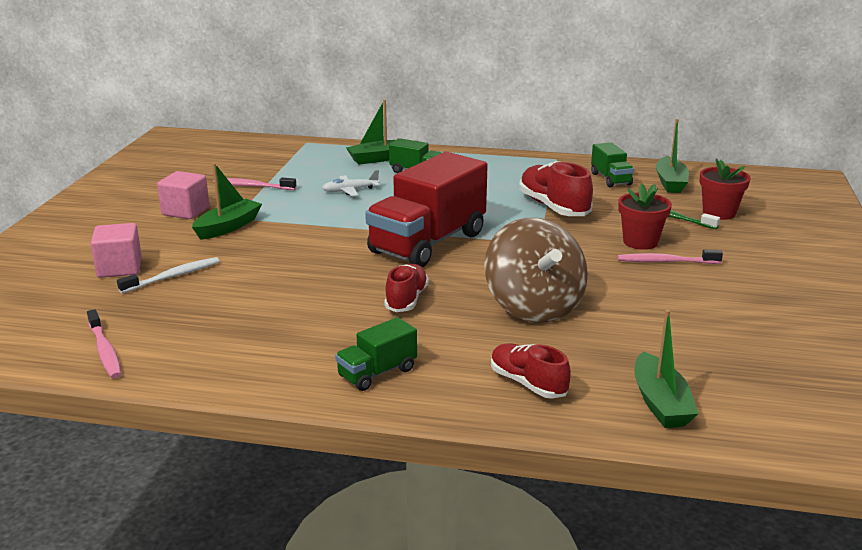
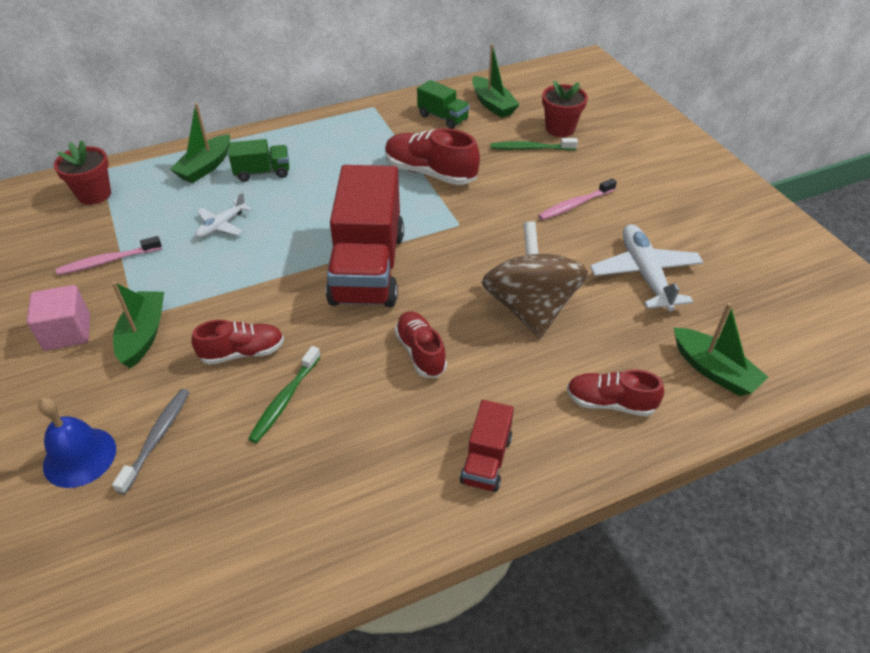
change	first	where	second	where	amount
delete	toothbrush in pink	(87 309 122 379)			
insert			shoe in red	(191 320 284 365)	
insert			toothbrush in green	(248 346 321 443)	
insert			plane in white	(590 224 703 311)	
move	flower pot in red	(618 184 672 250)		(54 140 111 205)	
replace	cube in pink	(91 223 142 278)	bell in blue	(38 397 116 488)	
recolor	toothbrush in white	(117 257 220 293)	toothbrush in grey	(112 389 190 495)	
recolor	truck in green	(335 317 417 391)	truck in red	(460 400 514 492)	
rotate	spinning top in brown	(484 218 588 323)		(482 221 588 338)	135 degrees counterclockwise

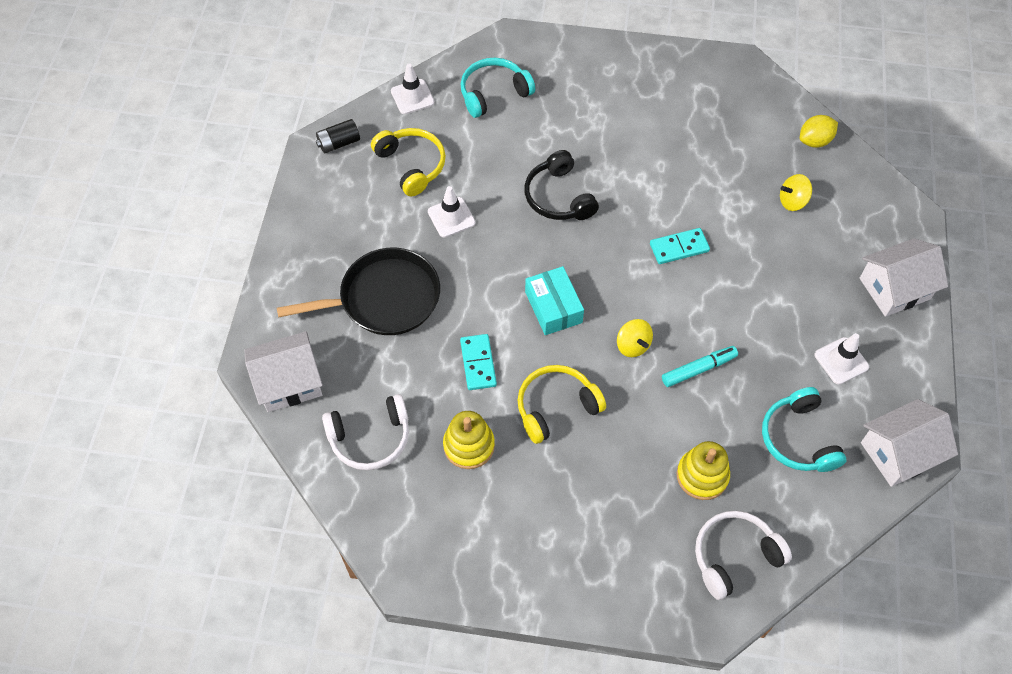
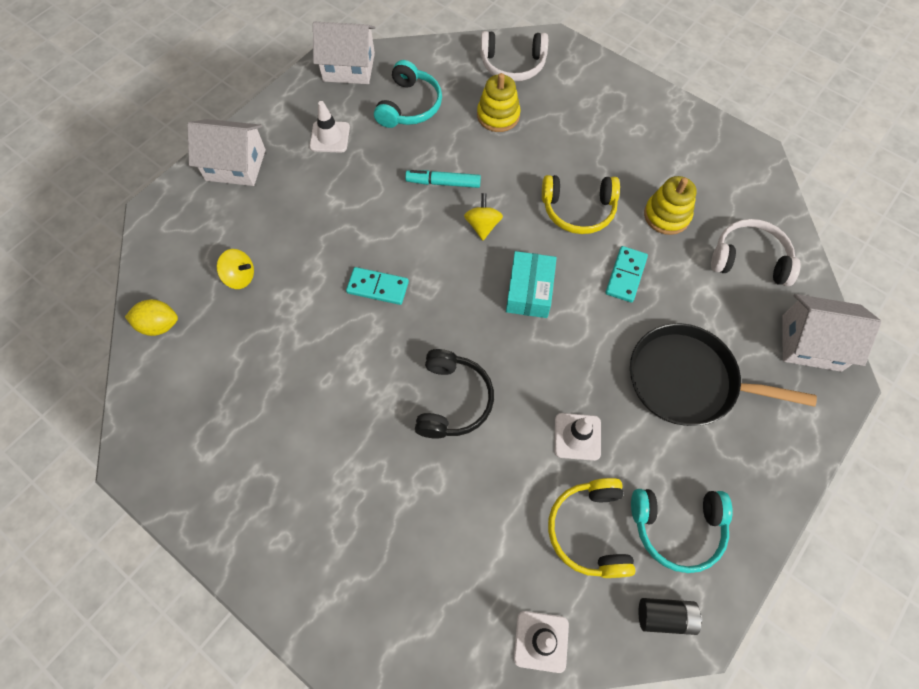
change	first	where	second	where	amount
move	headphones in turquoise	(460 58 535 118)		(631 489 733 573)	

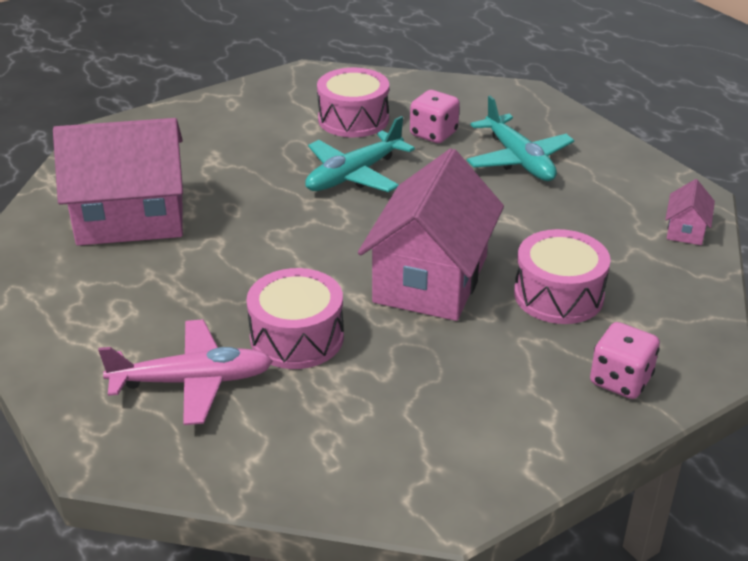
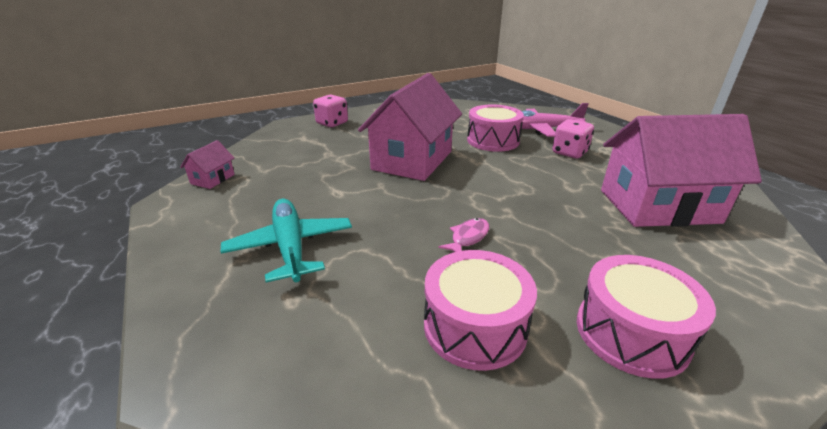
change	first	where	second	where	amount
move	dice in pink	(410 90 460 143)		(552 119 594 158)	
move	drum in pink	(514 229 611 324)		(577 255 716 379)	
replace	plane in turquoise	(305 116 415 192)	fish in pink	(439 218 489 252)	

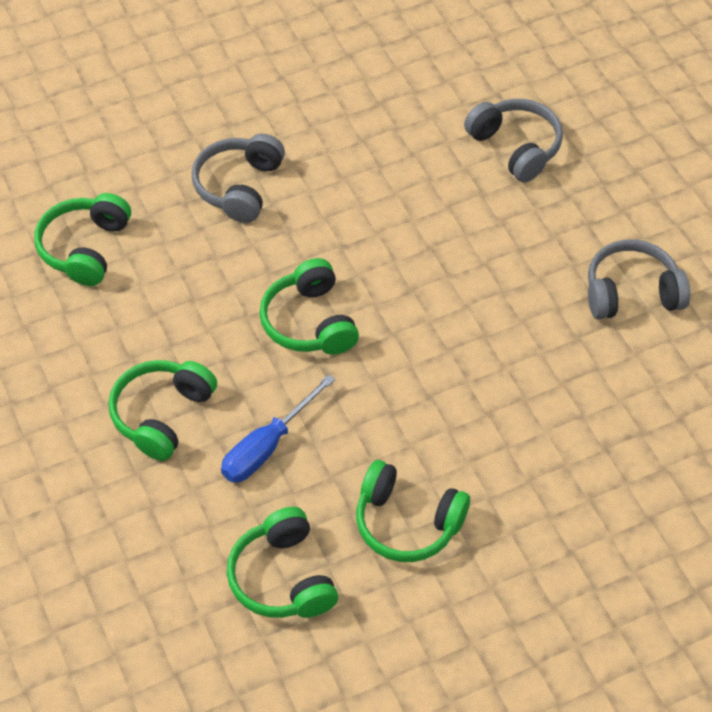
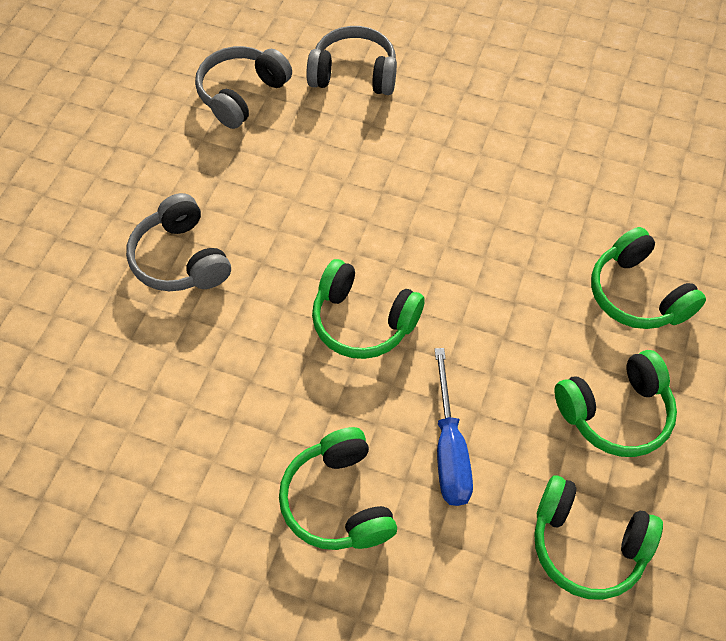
change	first	where	second	where	amount
move	headphones in green	(34 193 131 286)		(591 227 706 329)	
move	headphones in grey	(588 240 690 319)		(195 46 292 129)	

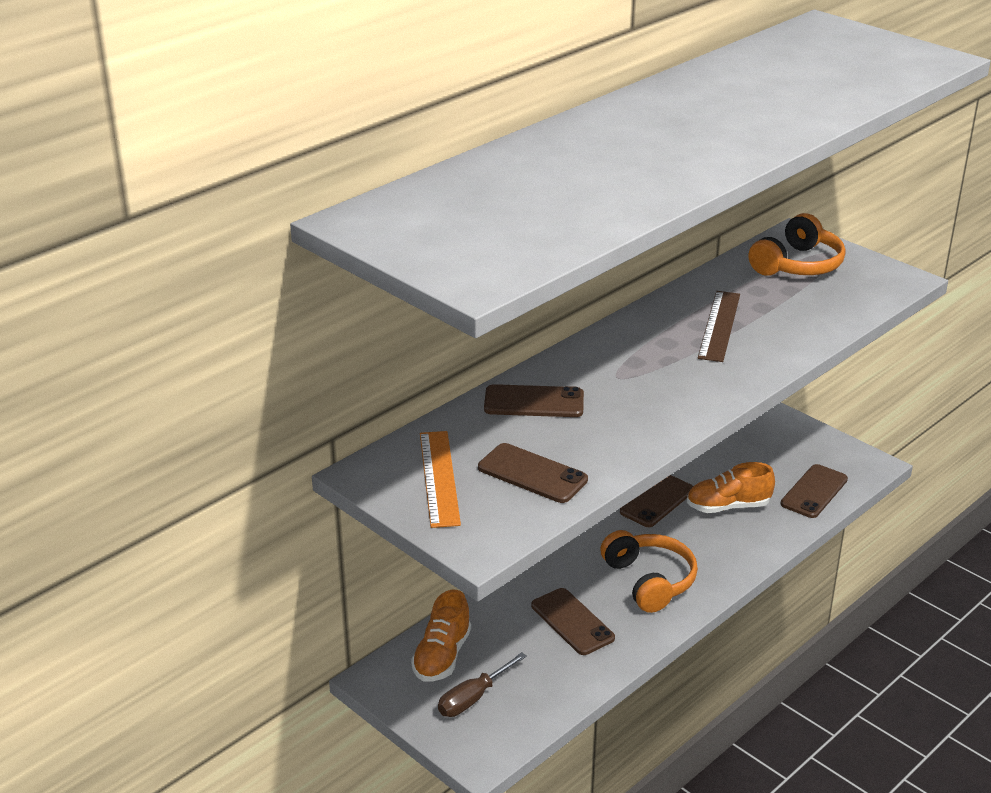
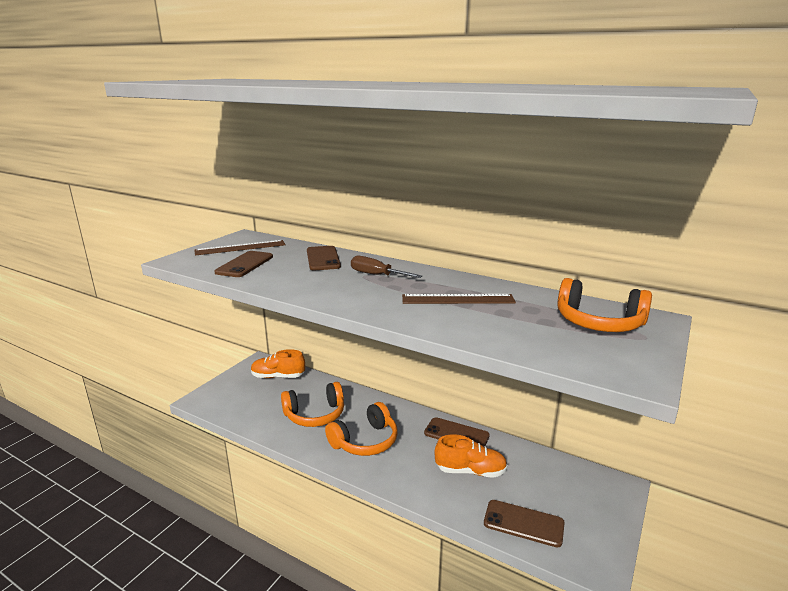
change	first	where	second	where	amount
move	screwdriver in brown	(438 652 527 717)		(351 256 422 278)	
replace	phone in brown	(531 588 615 655)	headphones in orange	(281 382 344 427)	
recolor	ruler in orange	(420 431 461 528)	ruler in brown	(194 240 286 255)	
rotate	shoe in orange	(687 462 775 513)		(434 434 507 478)	120 degrees clockwise

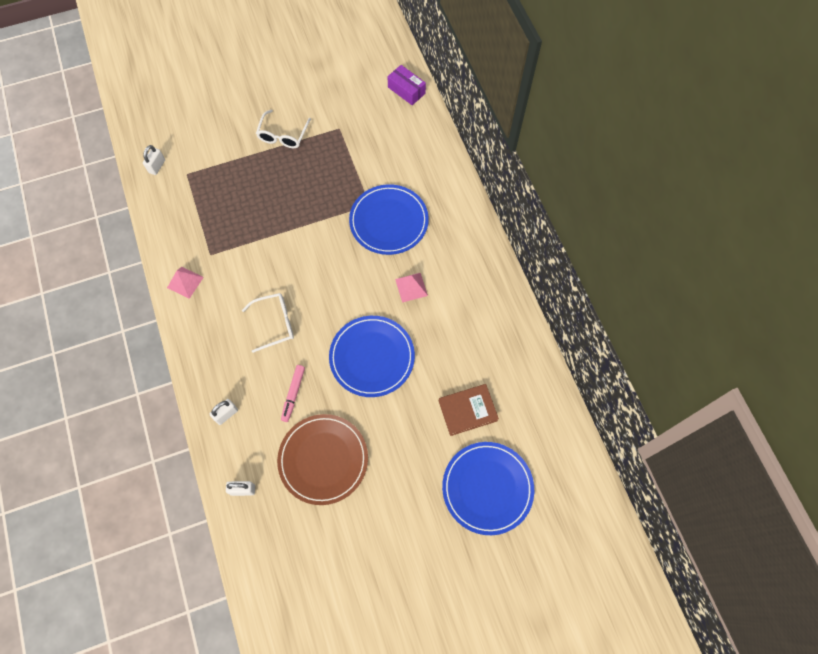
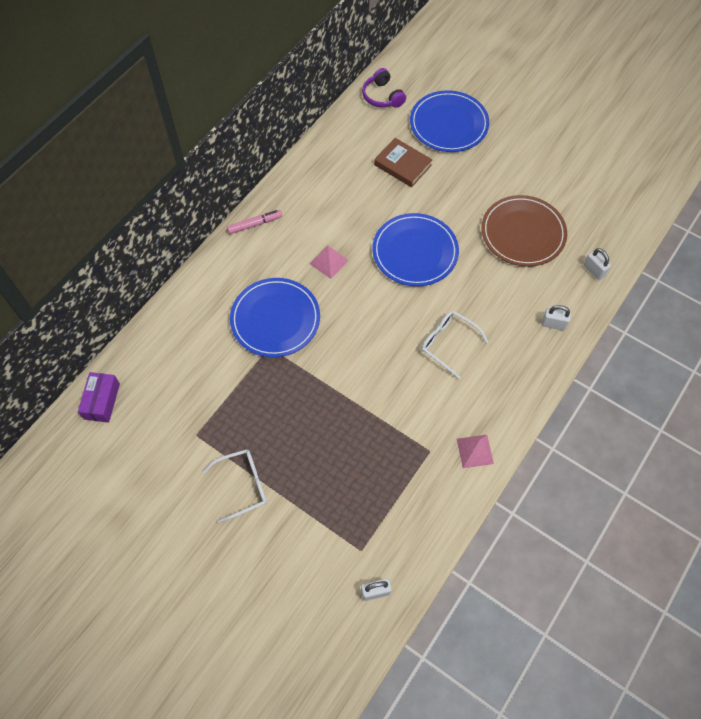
change	first	where	second	where	amount
insert			headphones in purple	(362 68 406 108)	
move	marker in pink	(281 365 305 422)		(227 210 282 234)	

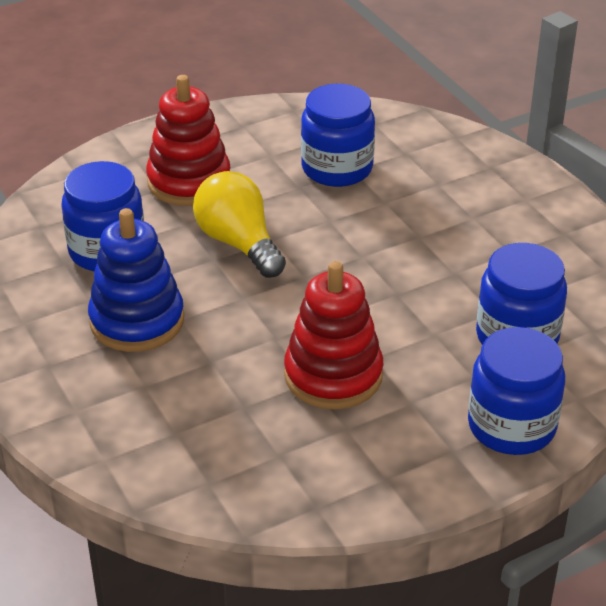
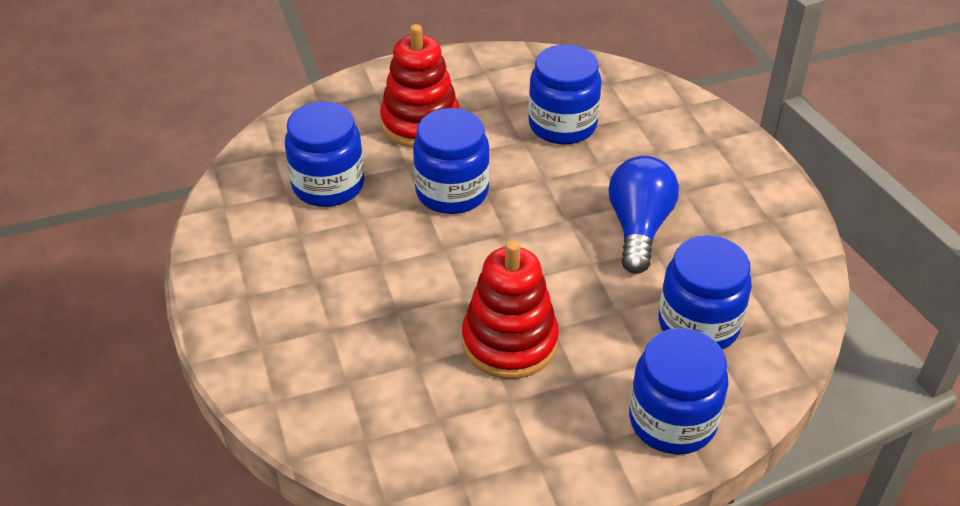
change	first	where	second	where	amount
delete	stacking toy in blue	(88 208 184 352)			
insert			light bulb in blue	(608 156 679 274)	
replace	light bulb in yellow	(193 171 286 278)	jar in blue	(413 108 490 214)	

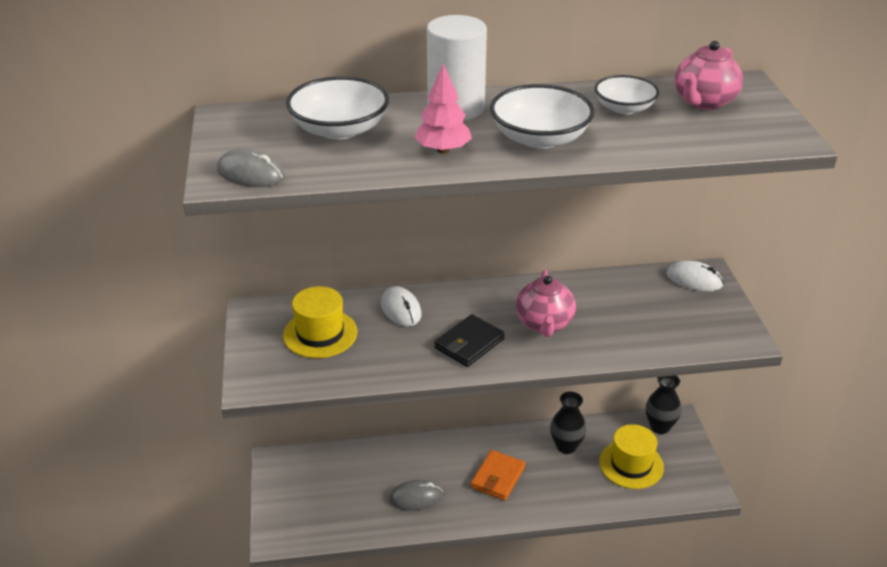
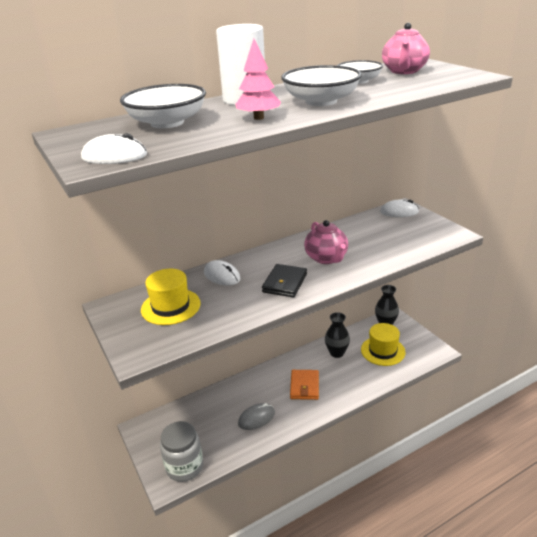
change	first	where	second	where	amount
insert			jar in grey	(160 421 203 482)	
recolor	mouse in grey	(217 149 285 187)	mouse in white	(81 133 147 164)	

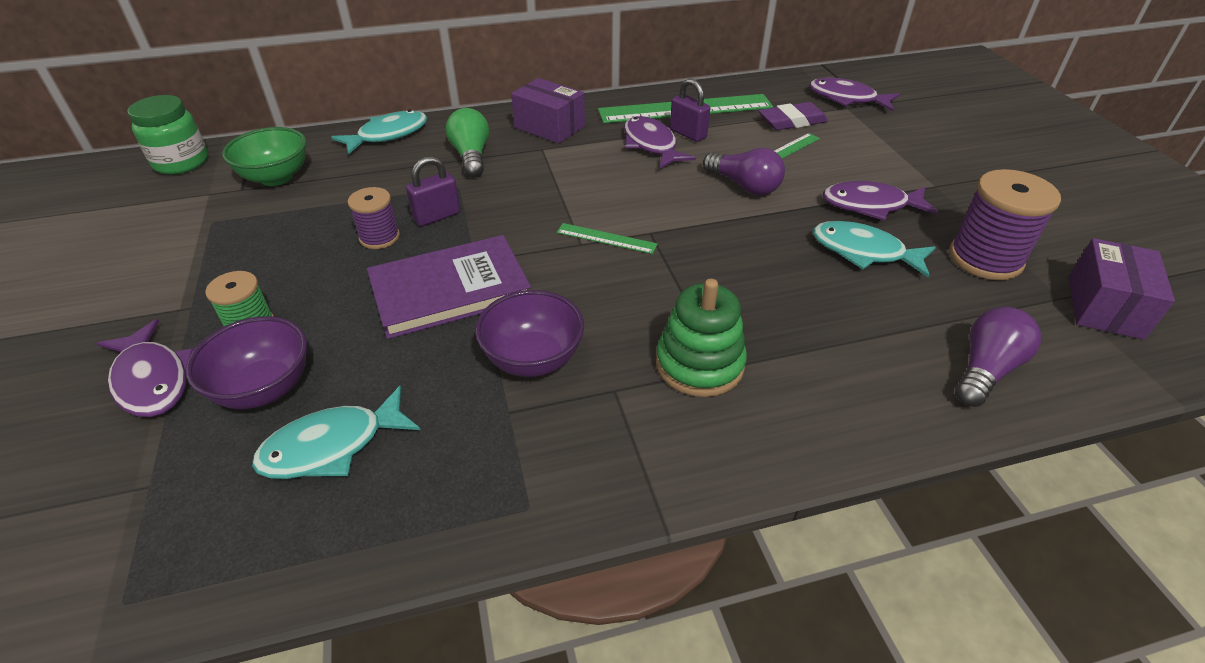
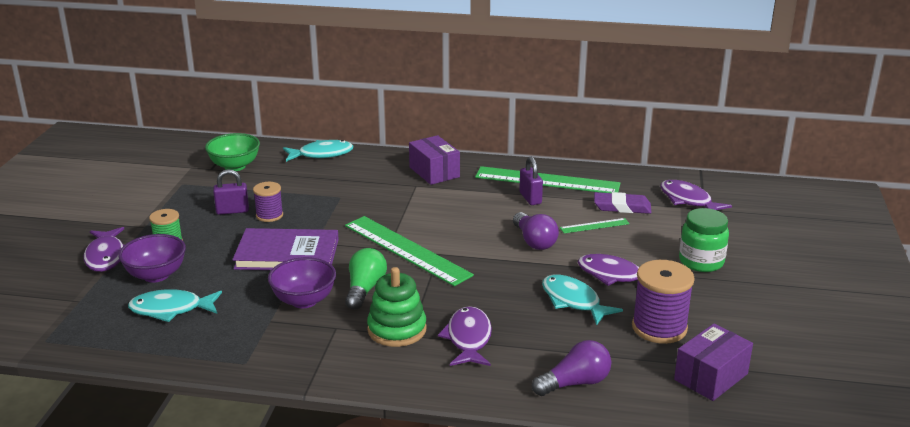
change	first	where	second	where	amount
move	jar in green	(127 95 208 175)		(679 208 729 272)	
move	padlock in purple	(406 156 460 226)		(213 169 249 215)	
move	light bulb in green	(446 108 489 178)		(345 248 387 310)	
move	fish in purple	(624 116 696 169)		(438 306 492 366)	
resize	ruler in green	(557 223 658 254)		(345 216 474 286)	x2.21

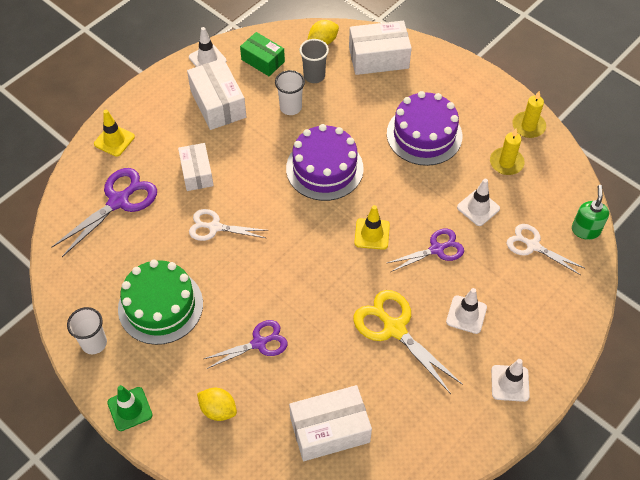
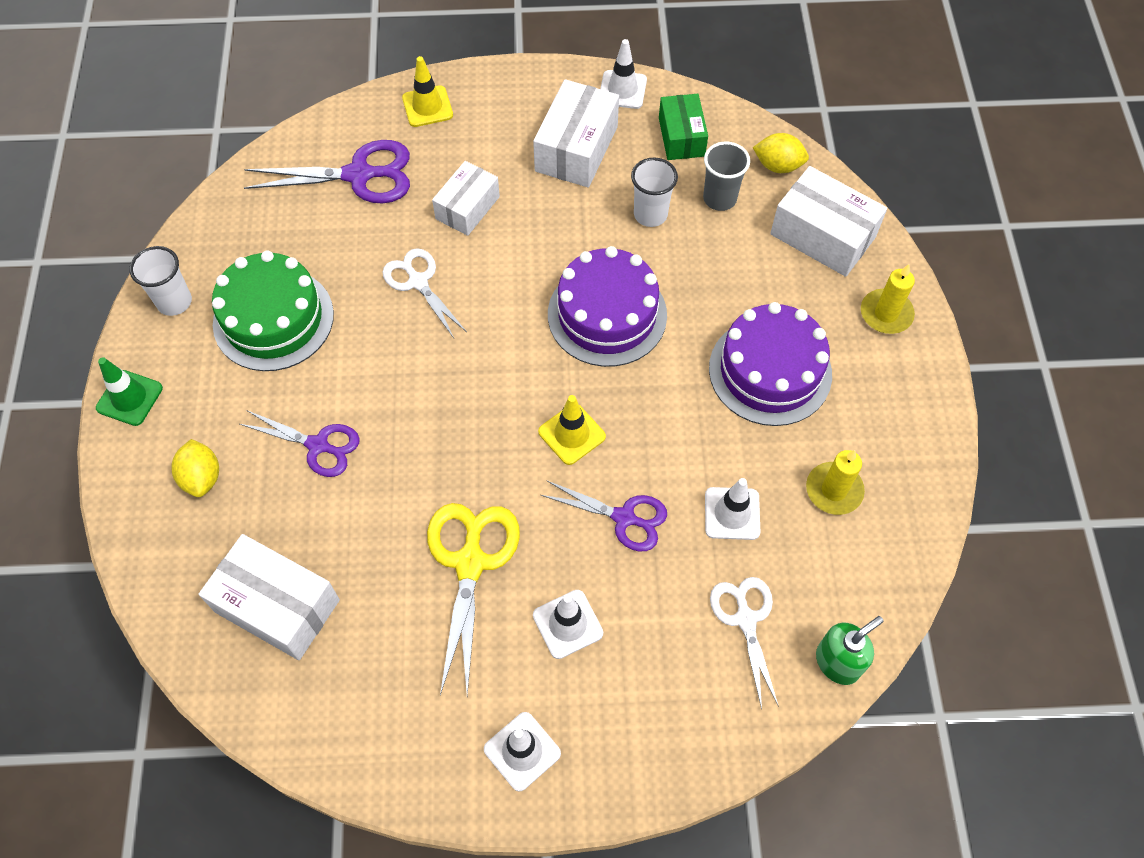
change	first	where	second	where	amount
move	candle in yellow	(512 91 546 138)		(861 264 915 334)	

